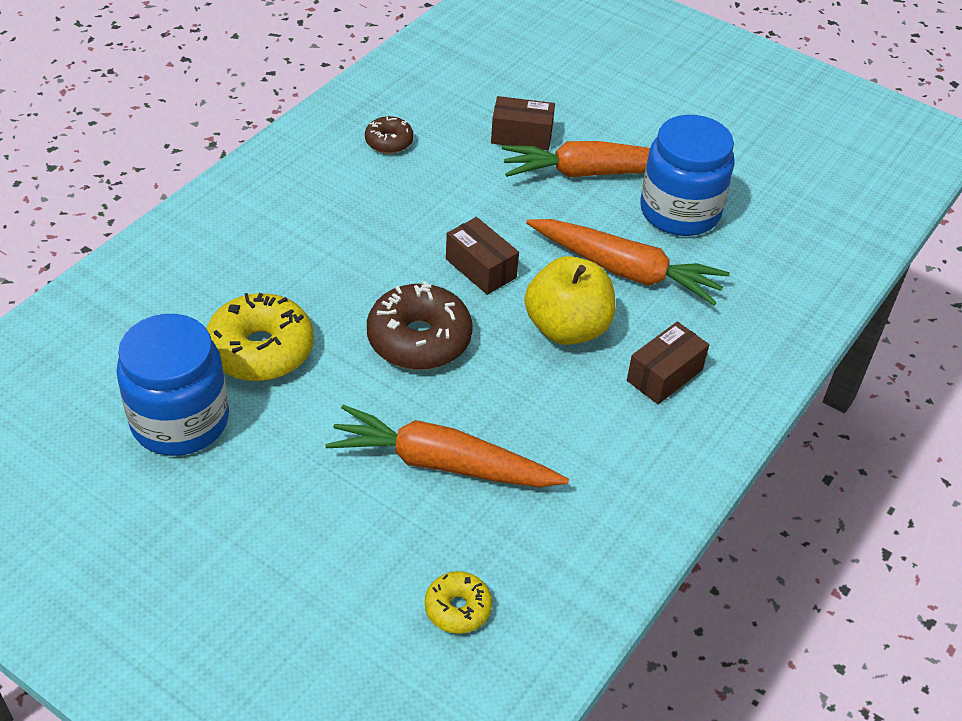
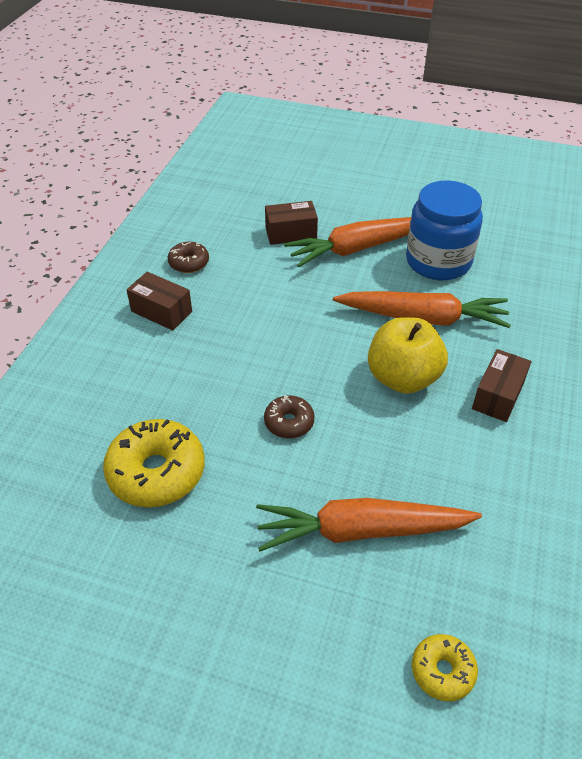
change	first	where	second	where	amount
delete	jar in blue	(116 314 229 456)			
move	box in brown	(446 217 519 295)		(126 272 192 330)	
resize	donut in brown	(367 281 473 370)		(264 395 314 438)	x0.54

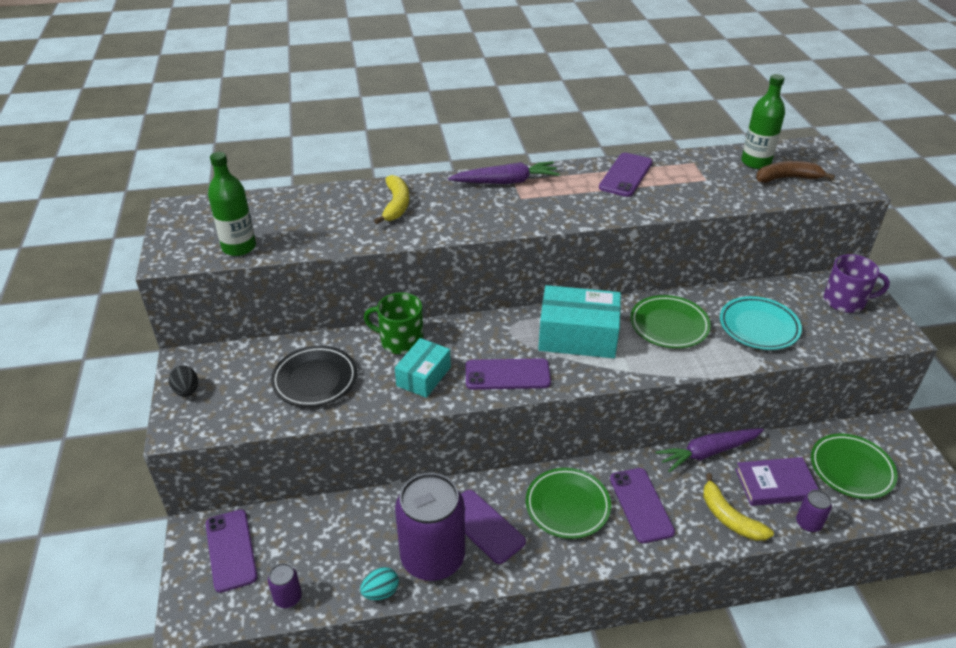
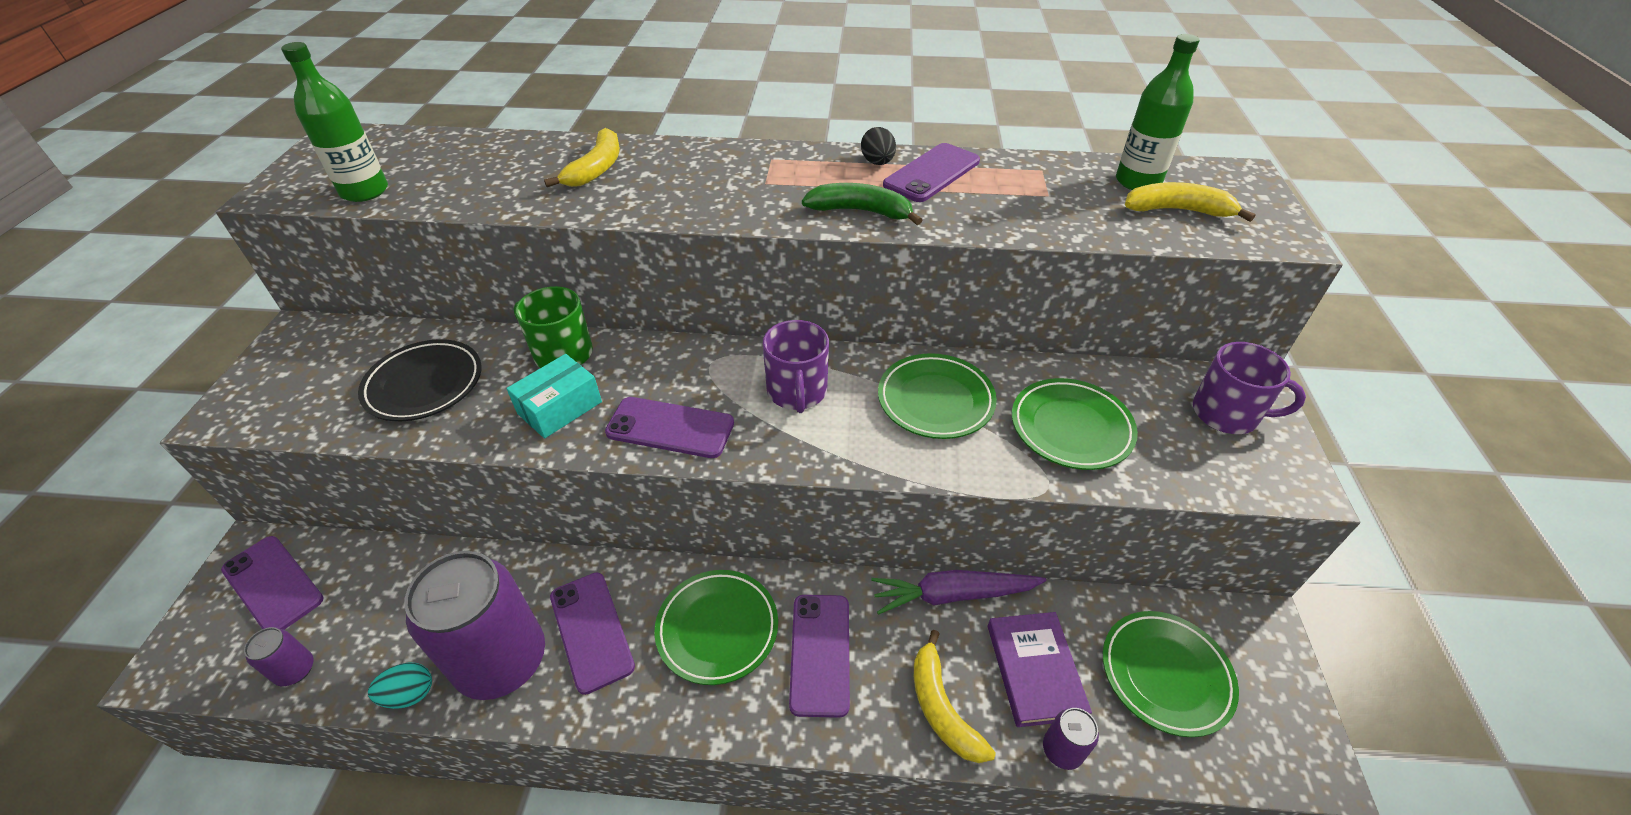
change	first	where	second	where	amount
delete	carrot in purple	(448 162 560 184)			
insert			banana in green	(802 183 922 225)	
move	egg in black	(169 366 198 397)		(861 127 896 165)	
replace	box in turquoise	(538 285 621 358)	mug in purple	(763 320 829 413)	
recolor	plate in turquoise	(720 296 802 350)	plate in green	(1012 378 1138 470)	
recolor	banana in brown	(756 161 835 183)	banana in yellow	(1125 182 1256 222)	
rotate	phone in purple	(206 509 258 593)		(221 536 324 630)	45 degrees counterclockwise
rotate	book in purple	(735 457 819 506)		(988 612 1092 727)	75 degrees clockwise

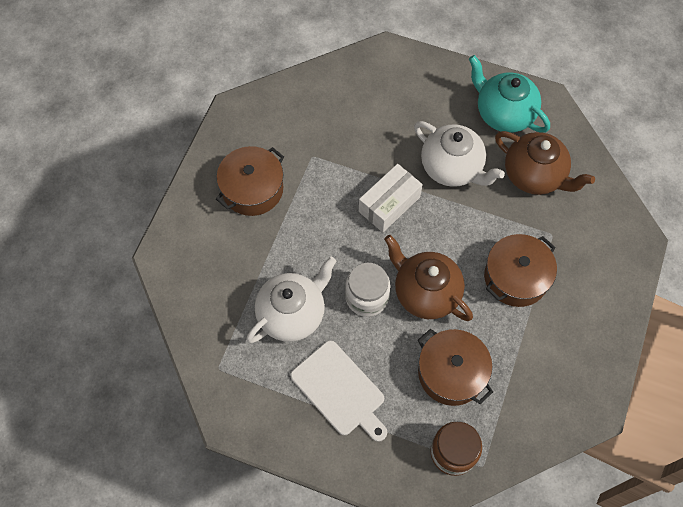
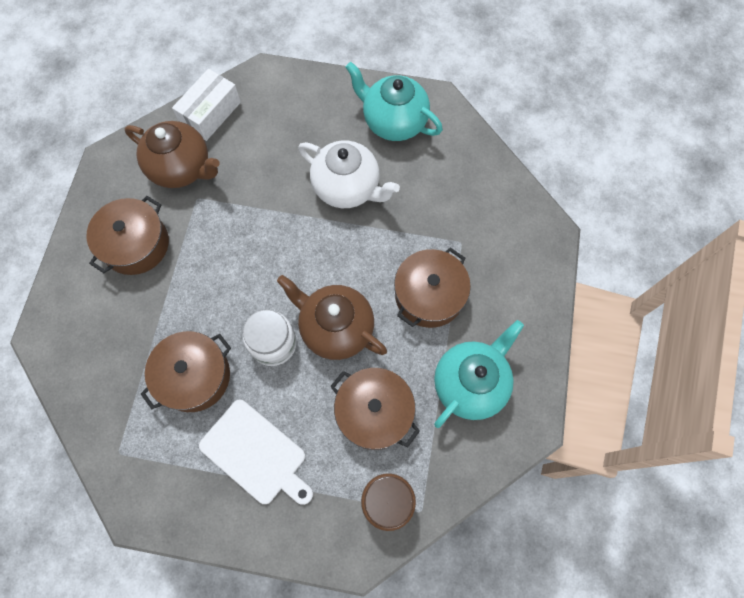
change	first	where	second	where	amount
insert			teapot in turquoise	(434 320 524 428)	
move	box in white	(359 164 423 232)		(172 69 241 141)	
move	teapot in brown	(495 131 595 195)		(125 121 219 188)	
replace	teapot in white	(246 257 336 343)	pot in brown	(141 331 231 412)	

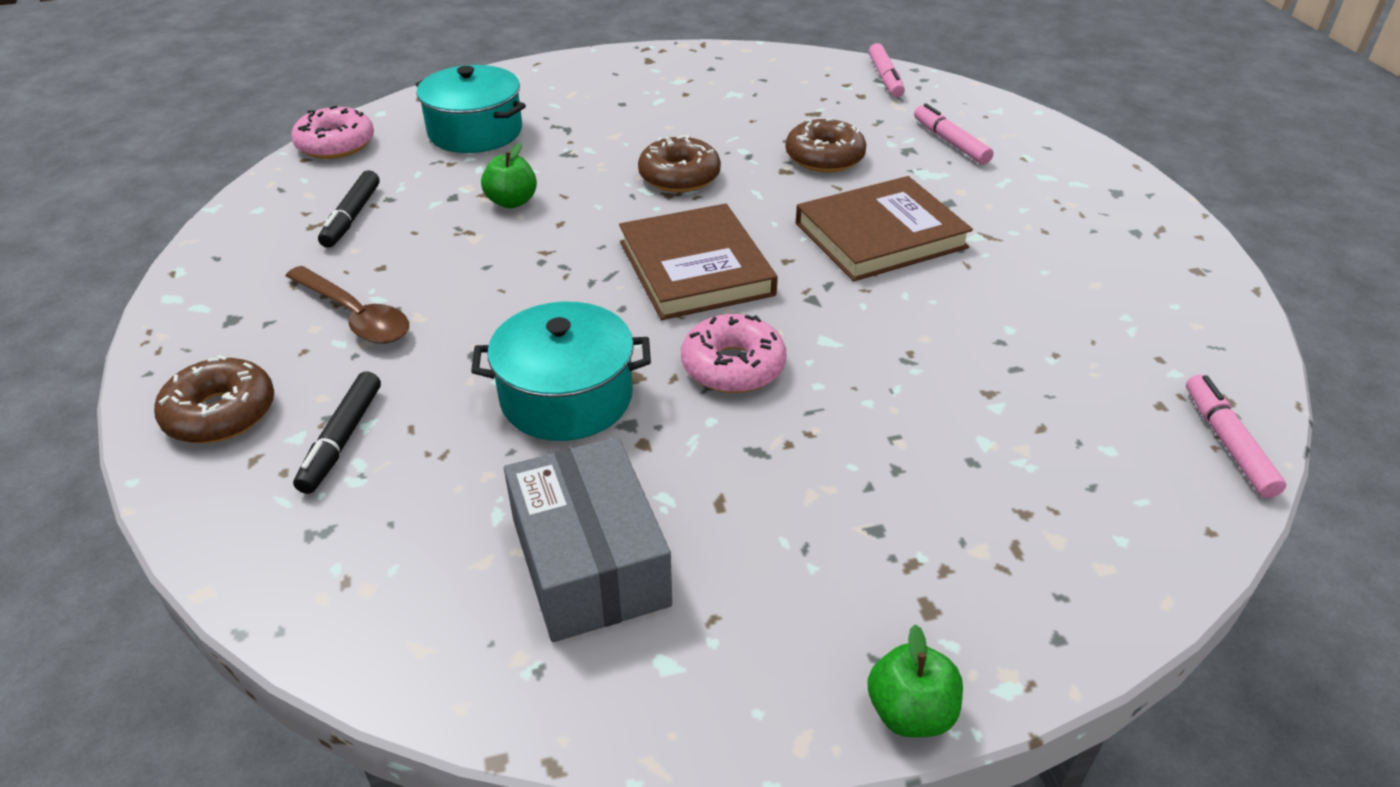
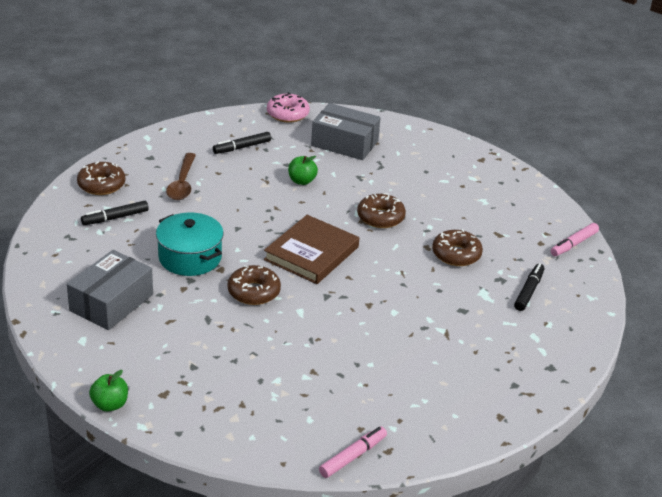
change	first	where	second	where	amount
delete	book in brown	(795 176 973 281)			
replace	pot in turquoise	(415 65 526 153)	box in grey	(311 103 381 160)	
recolor	donut in pink	(681 314 787 393)	donut in brown	(227 265 281 305)	
recolor	marker in pink	(914 103 994 165)	marker in black	(514 263 544 311)	

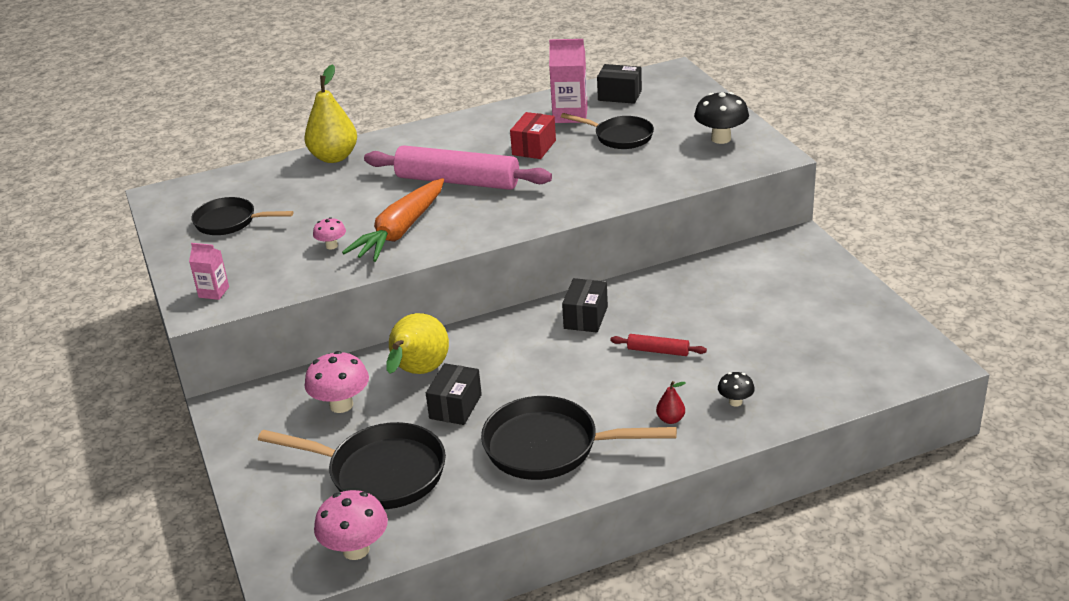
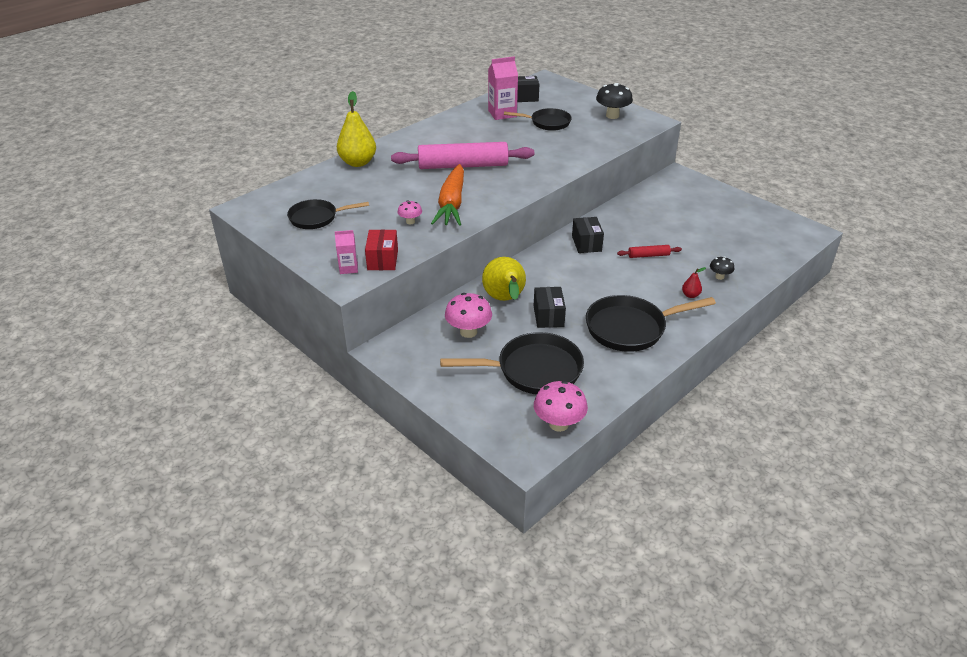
change	first	where	second	where	amount
move	box in red	(510 112 556 159)		(365 229 398 270)	

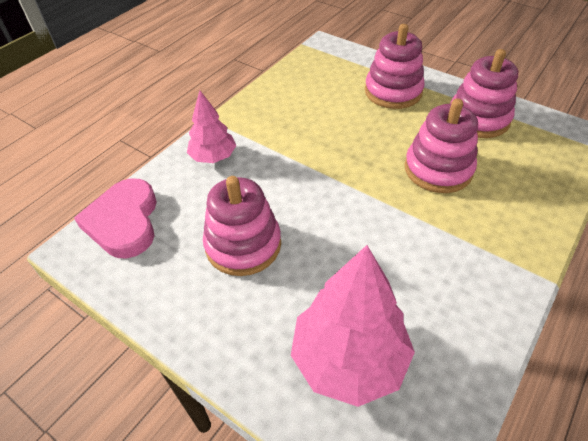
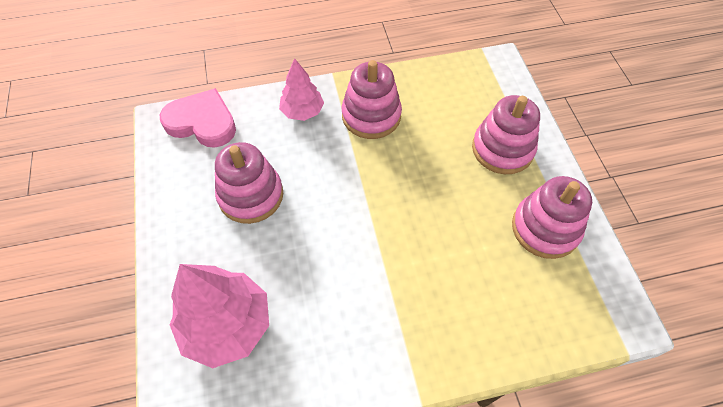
change	first	where	second	where	amount
move	stacking toy in pink	(405 99 478 193)		(342 60 402 139)	
rotate	heart in pink	(74 179 157 259)		(160 88 236 148)	75 degrees clockwise

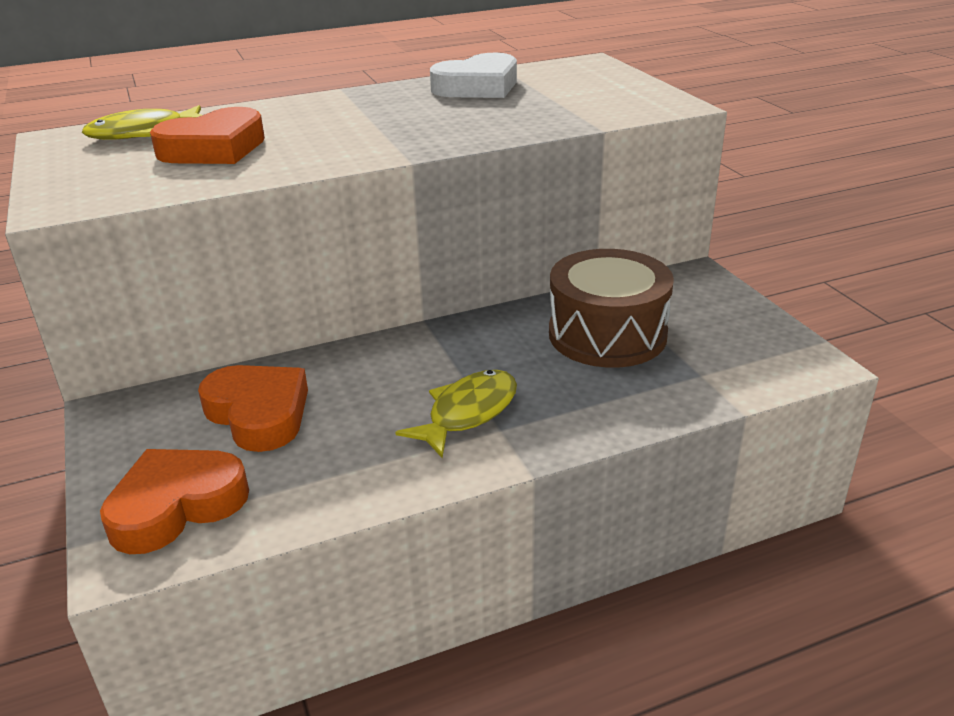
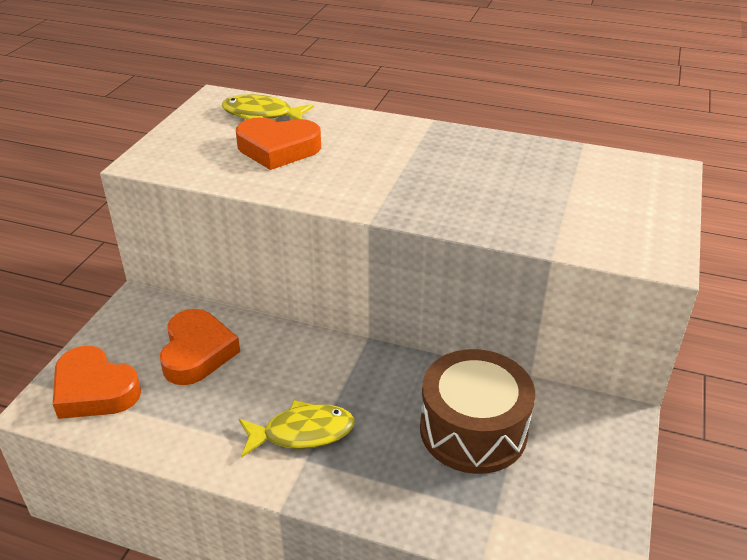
change	first	where	second	where	amount
delete	heart in white	(430 53 517 98)			
rotate	heart in orange	(100 449 249 554)		(53 346 141 419)	150 degrees counterclockwise

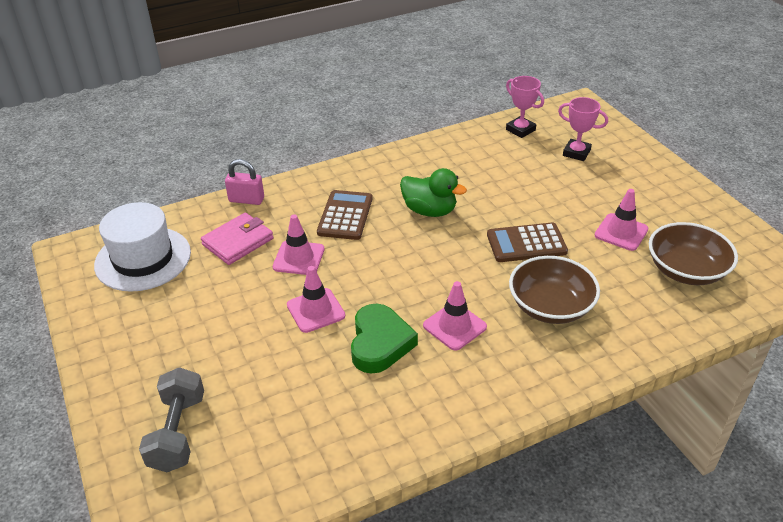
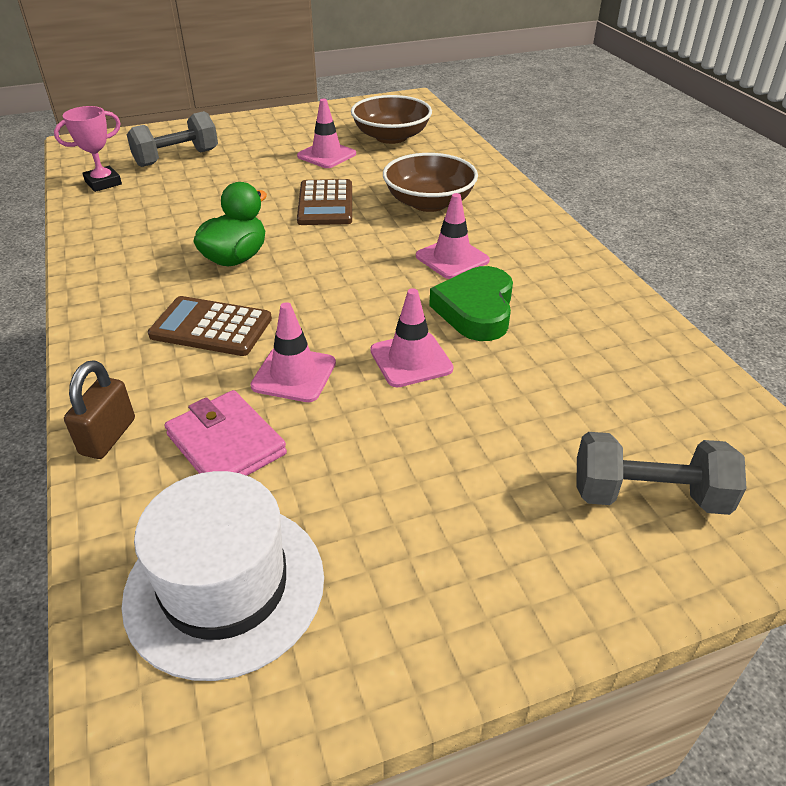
change	first	where	second	where	amount
replace	trophy in pink	(558 97 608 161)	dumbbell in grey	(127 111 218 167)	
recolor	padlock in pink	(225 159 264 205)	padlock in brown	(64 360 135 459)	
rotate	heart in green	(351 304 418 374)		(429 266 513 341)	90 degrees counterclockwise

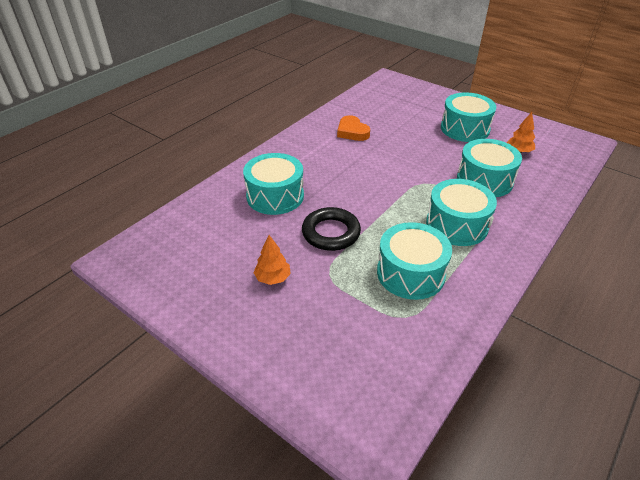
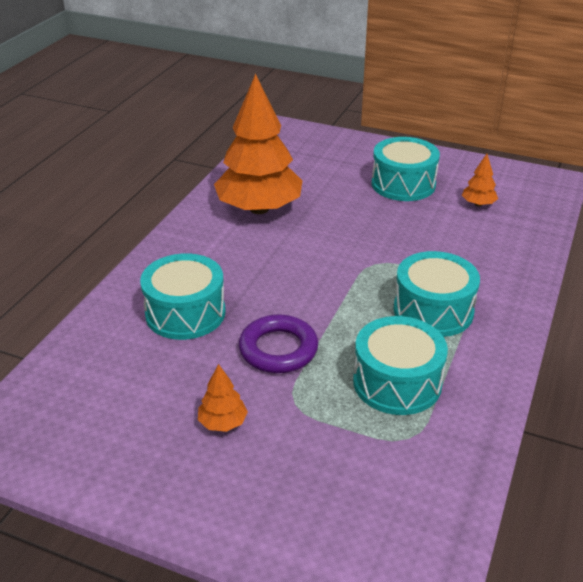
change	first	where	second	where	amount
delete	drum in turquoise	(457 139 522 197)			
replace	heart in orange	(337 115 370 141)	tree in orange	(214 74 302 214)	
recolor	ring in black	(302 207 361 251)	ring in purple	(239 314 318 373)	

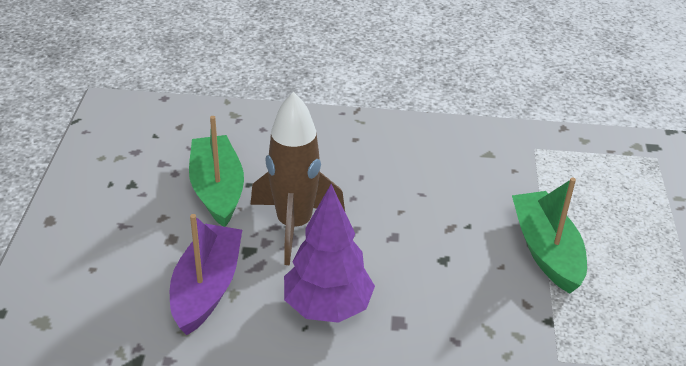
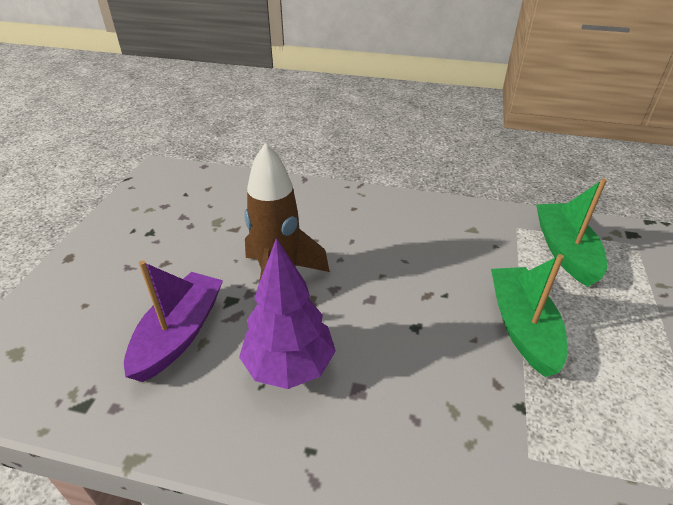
change	first	where	second	where	amount
move	boat in green	(189 116 244 227)		(536 178 607 287)	

